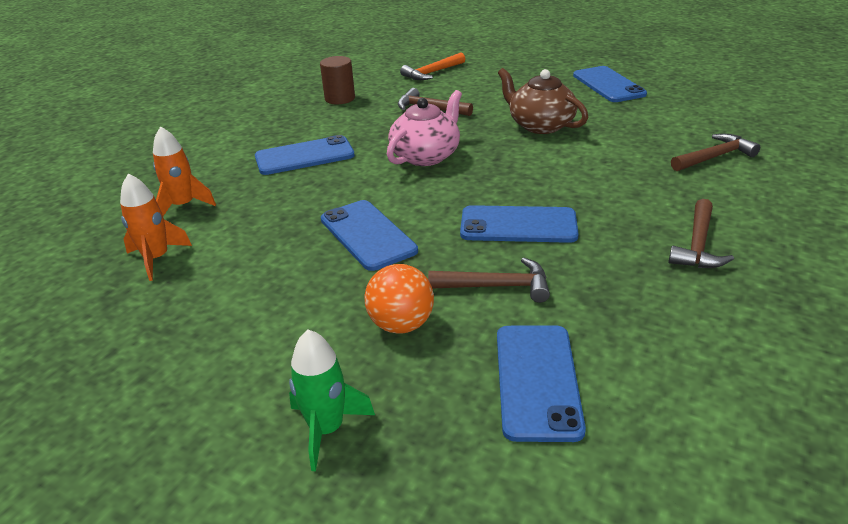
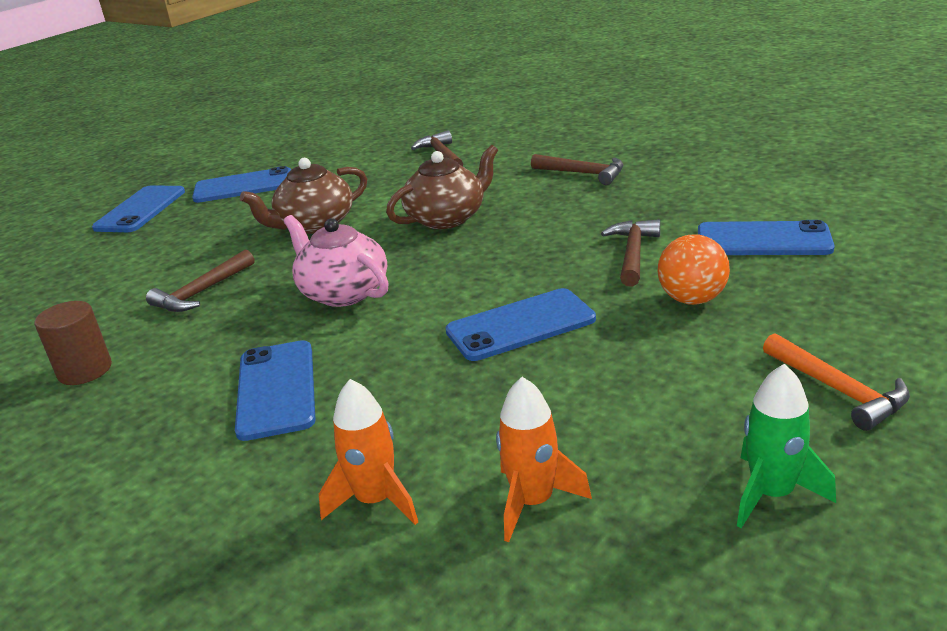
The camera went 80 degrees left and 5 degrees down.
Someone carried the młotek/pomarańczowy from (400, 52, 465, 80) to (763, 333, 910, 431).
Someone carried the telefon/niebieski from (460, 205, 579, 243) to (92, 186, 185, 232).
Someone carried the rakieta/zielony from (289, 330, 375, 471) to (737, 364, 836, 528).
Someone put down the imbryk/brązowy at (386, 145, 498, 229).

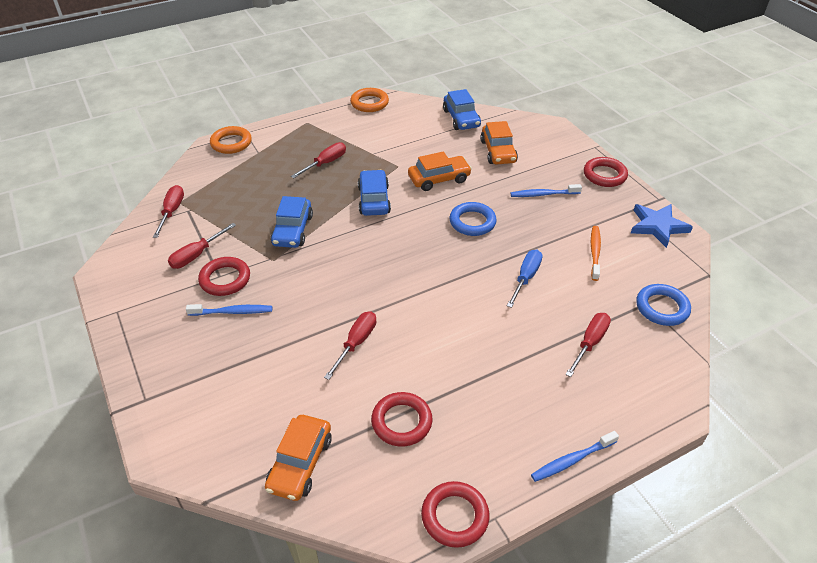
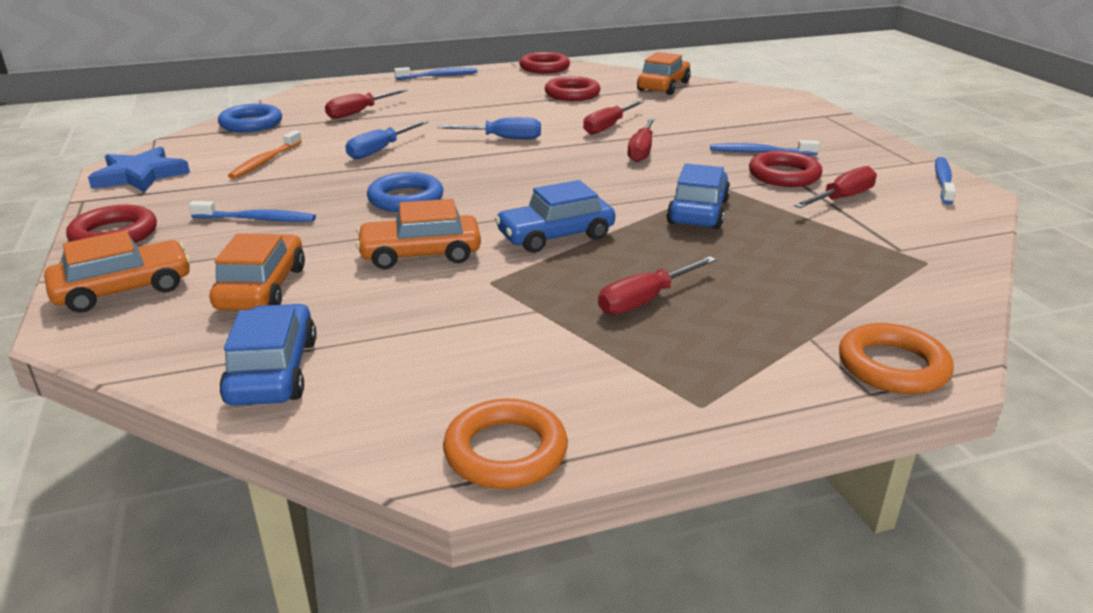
The camera went 170 degrees left and 15 degrees down.
Someone rotated the samochód/niebieski at (358, 170, 391, 216) by 60 degrees clockwise.
Someone carried the śrubokręt/czerwony from (153, 185, 184, 238) to (627, 118, 655, 162).
Someone put down the śrubokręt/niebieski at (437, 117, 541, 139).
Someone put down the szczoteczka do zębów/niebieski at (935, 157, 956, 204).
Someone put down the samochód/pomarańczowy at (44, 230, 191, 313).

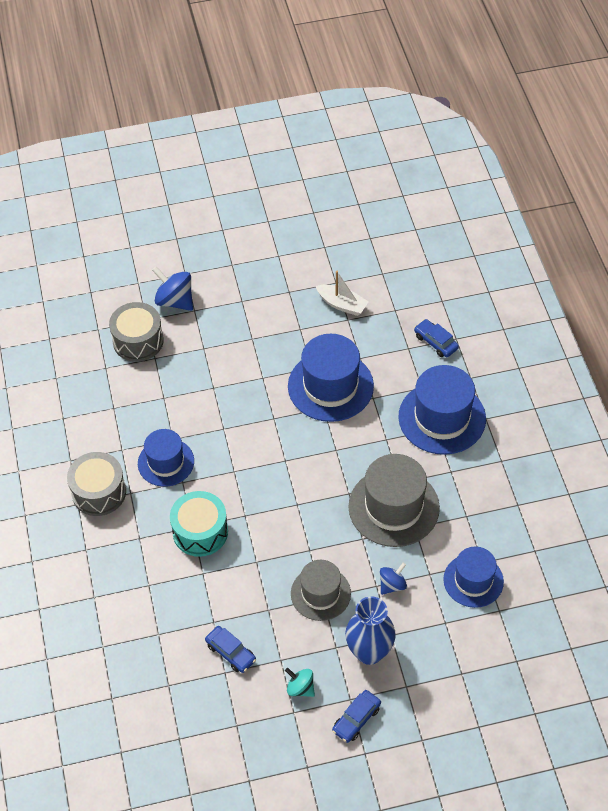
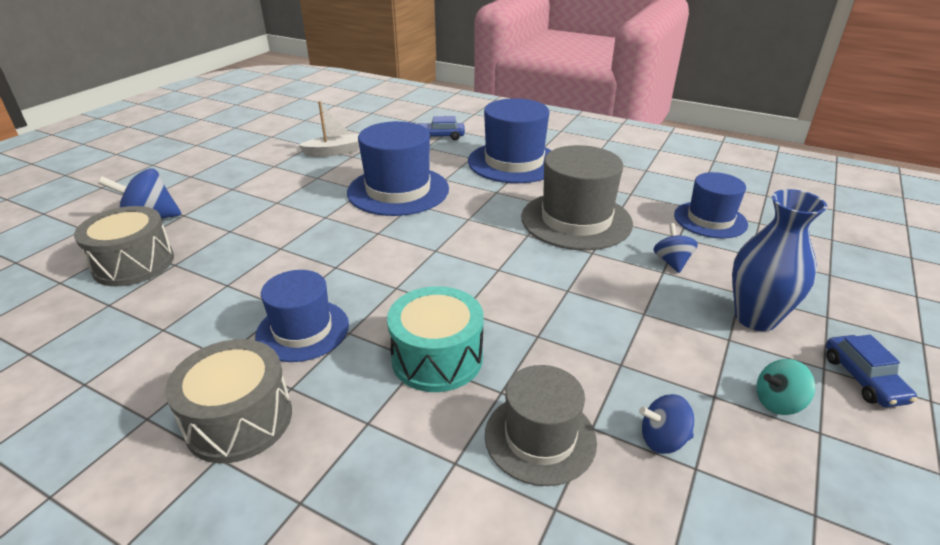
The camera went 50 degrees left and 20 degrees down.
Someone carried the kapelusz/szary from (291, 560, 351, 621) to (485, 365, 597, 486).
Someone swapped the samochód/niebieski at (205, 626, 256, 673) for the bączek/niebieski at (639, 394, 694, 454).

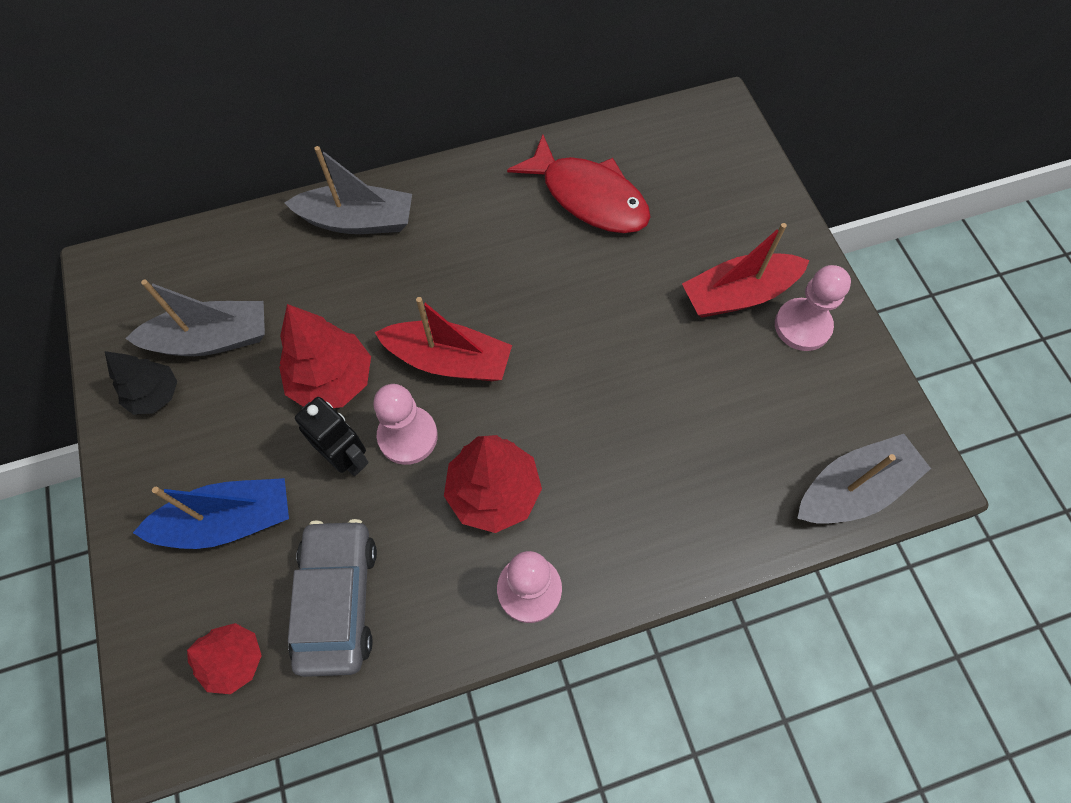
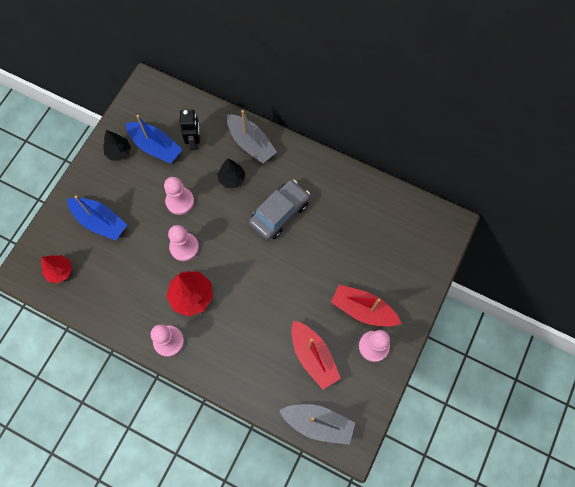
The camera went 45 degrees right and 5 degrees up.
Someone took away the ryba/czerwony at (507, 135, 651, 233).
Someone repainted the łódka/szary at (125, 279, 265, 356), which became the łódka/niebieski at (126, 115, 182, 164).
Someone carried the łódka/czerwony from (375, 297, 512, 381) to (291, 321, 341, 389).
Someone swapped the drzewko/czerwony at (279, 304, 371, 408) for the pionek/różowy at (164, 177, 194, 215).
Someone carried the robot/czarny from (295, 397, 369, 476) to (180, 110, 200, 150).
Someone carried the samochód/szary from (288, 519, 377, 677) to (249, 180, 310, 240).
Someone put down the drzewko/czarny at (217, 159, 245, 188).

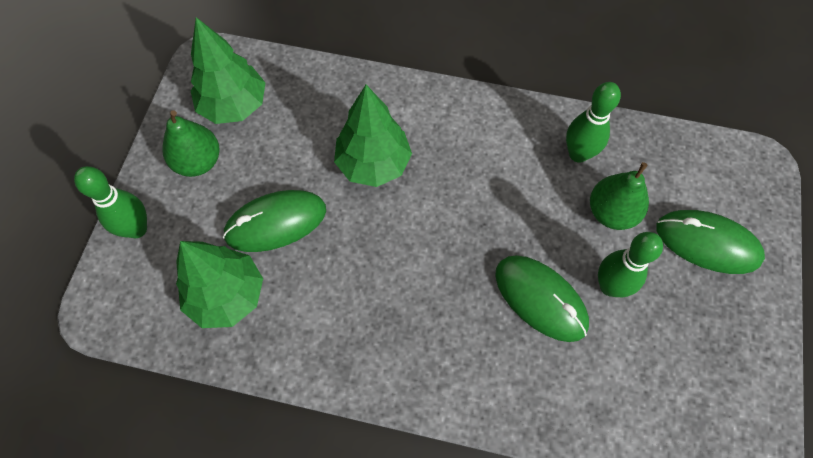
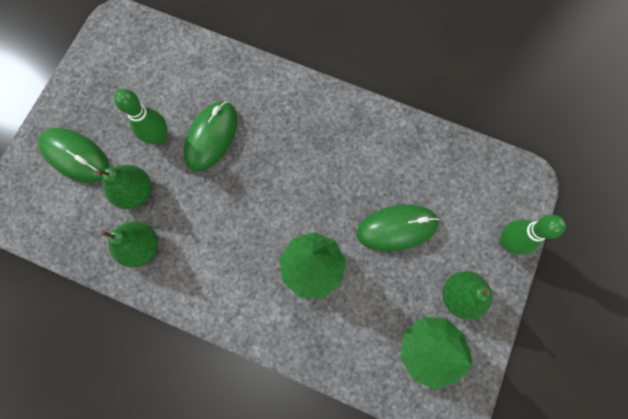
The camera went 170 degrees left and 10 degrees up.
Someone swapped the kręgiel/zielony at (566, 82, 621, 163) for the gruszka/zielony at (101, 221, 158, 268).
Someone took away the drzewko/zielony at (176, 241, 263, 328).
Someone rotated the myszka/zielony at (495, 255, 589, 342) by 60 degrees clockwise.

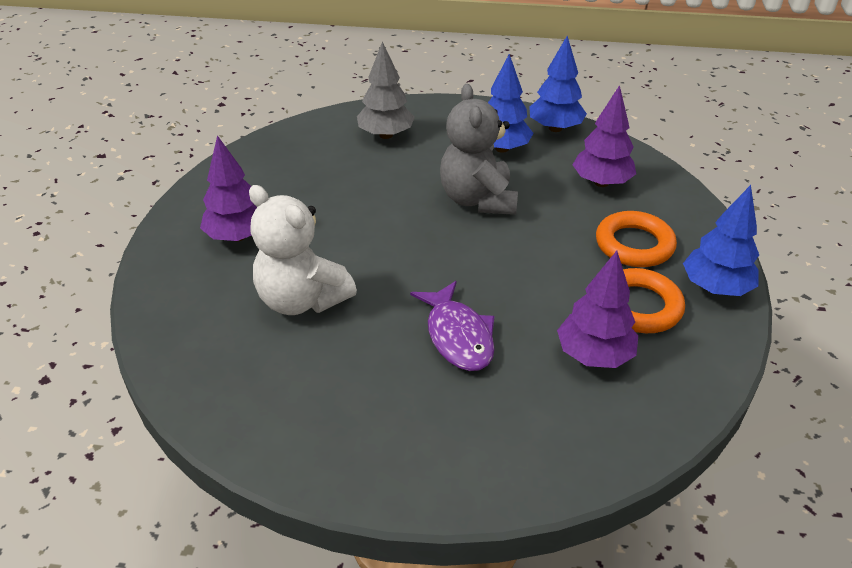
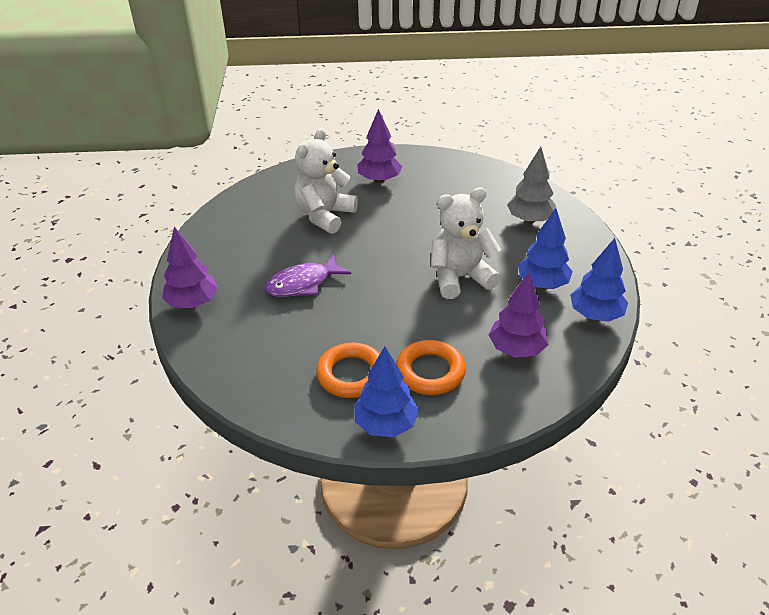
The camera went 80 degrees right and 0 degrees up.
Someone repainted the miś/szary at (440, 84, 518, 215), which became the miś/biały at (431, 187, 501, 299).
Someone carried the drzewko/fioletowy from (557, 251, 638, 368) to (162, 227, 218, 308).

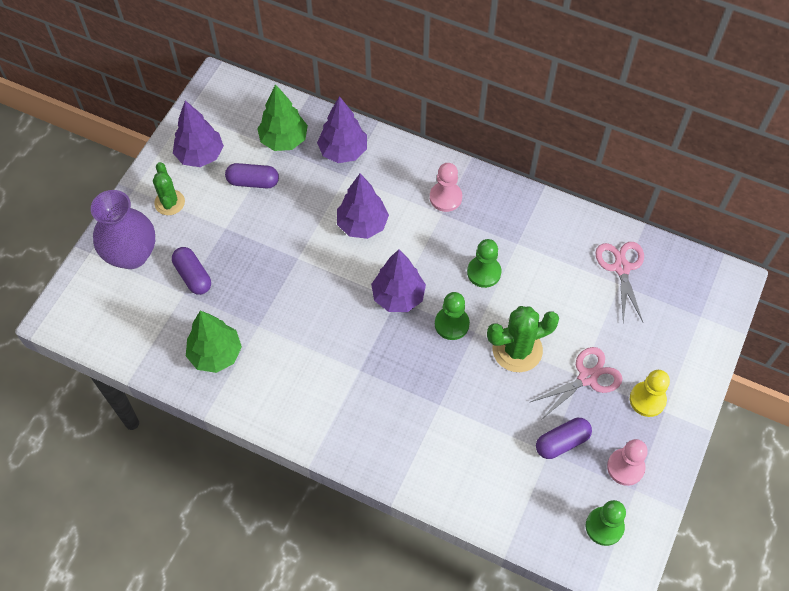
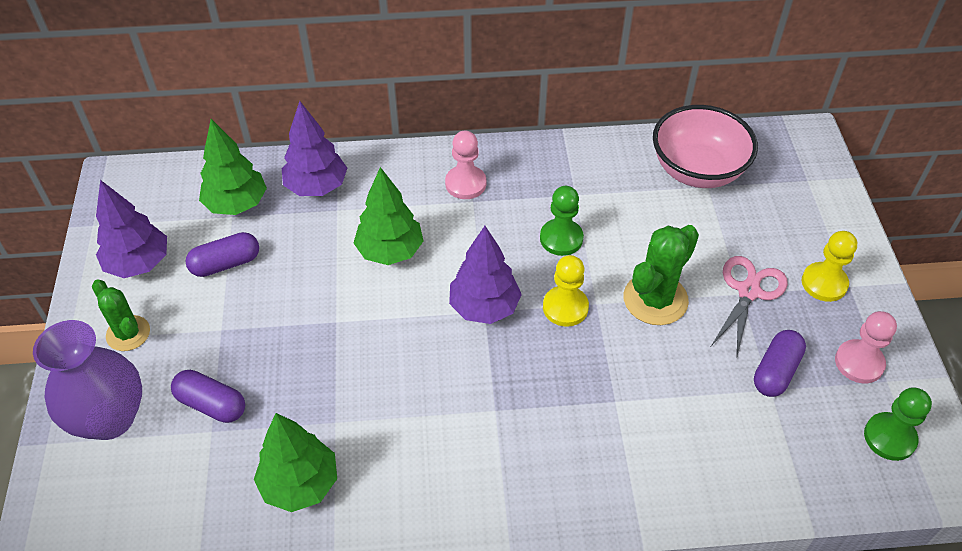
The camera went 30 degrees left and 10 degrees down.
Someone repainted the drzewko/fioletowy at (337, 174, 389, 239), which became the drzewko/zielony at (354, 167, 424, 265).
Someone swapped the nożyczki/różowy at (595, 242, 644, 322) for the miska/różowy at (653, 105, 758, 188).
Someone repainted the pionek/zielony at (435, 292, 470, 340), which became the pionek/żółty at (543, 255, 589, 327).

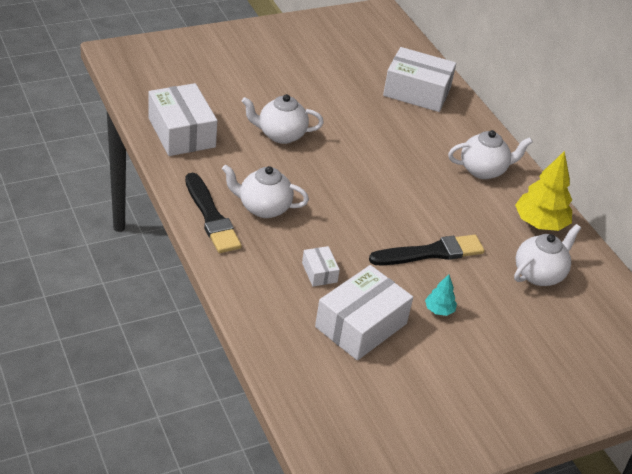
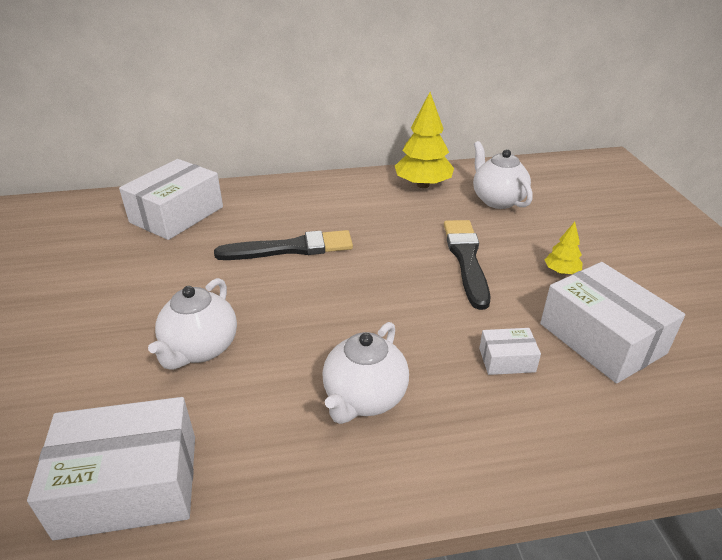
The camera went 70 degrees left and 5 degrees down.
Someone took away the imbryk/biały at (448, 130, 533, 179).
Someone carried the pędzel/czarny from (185, 173, 242, 253) to (214, 230, 353, 260).
Someone repainted the drzewko/turkusowy at (425, 274, 457, 316), which became the drzewko/żółty at (544, 222, 582, 274).

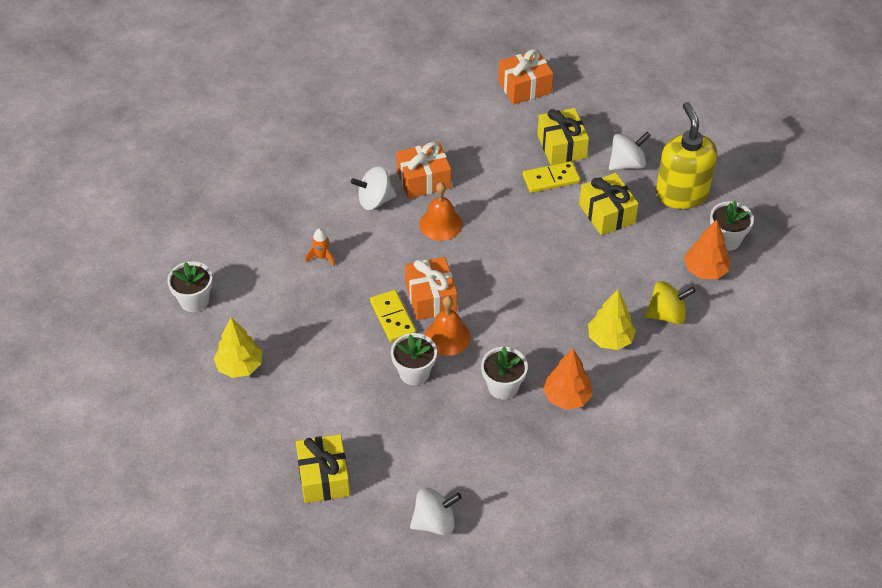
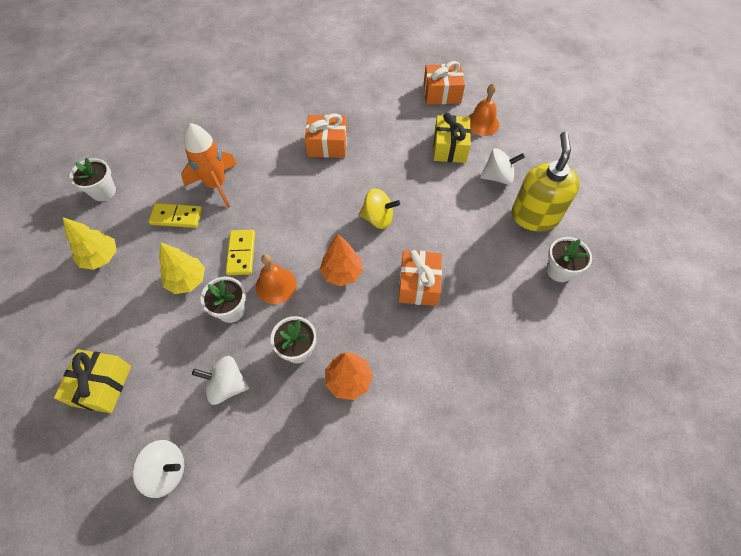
The camera went 20 degrees right and 10 degrees up.
Someone carried the kostka domina/żółty from (523, 161, 580, 193) to (149, 203, 202, 228).
Someone carried the bączek/biały from (351, 166, 396, 210) to (192, 356, 249, 405).
Someone took away the prezent/żółty at (579, 173, 639, 235).
Someone carried the dzwonek/pomarańczowy from (419, 182, 462, 241) to (468, 84, 499, 136).
Someone carried the drzewko/pomarańczowy from (684, 220, 730, 279) to (320, 234, 363, 286).
Someone scaled the rakieta/pomarańczowy at (305, 228, 335, 266) by 2.24.
Someone carried the prezent/pomarańczowy from (405, 257, 457, 320) to (398, 250, 442, 306).
Someone carried the bączek/żółty from (645, 281, 696, 324) to (359, 188, 400, 229).
Someone carried the drzewko/żółty from (588, 289, 636, 350) to (159, 242, 205, 294).

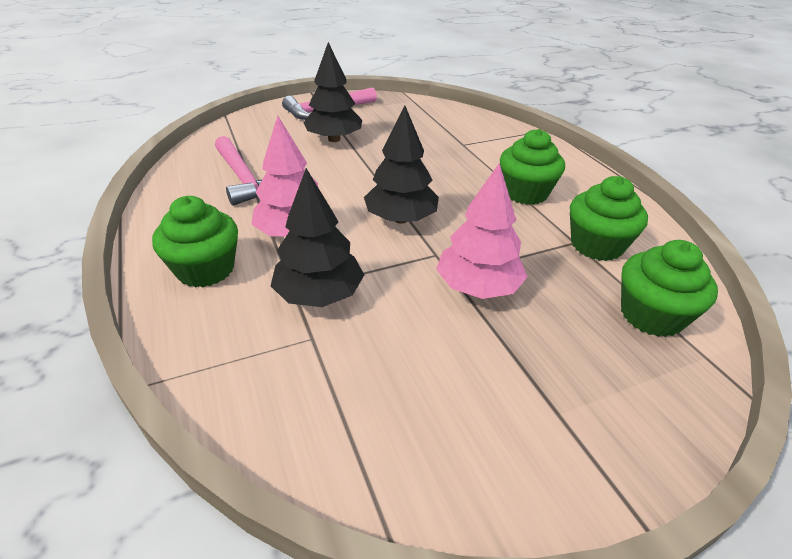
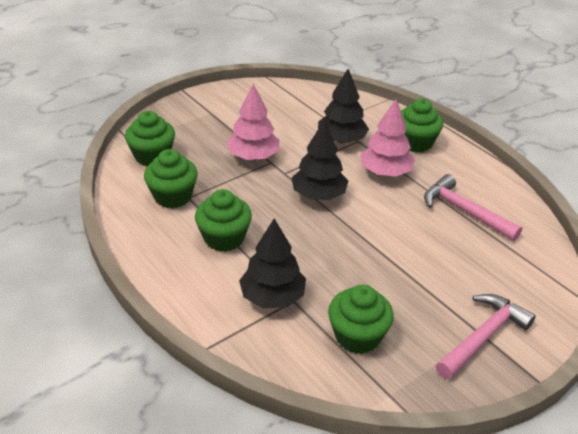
The camera went 165 degrees right and 0 degrees up.
Someone carried the drzewko/czarny from (303, 42, 362, 142) to (239, 219, 306, 308).
Someone put down the muffinka/zielony at (328, 285, 394, 354).

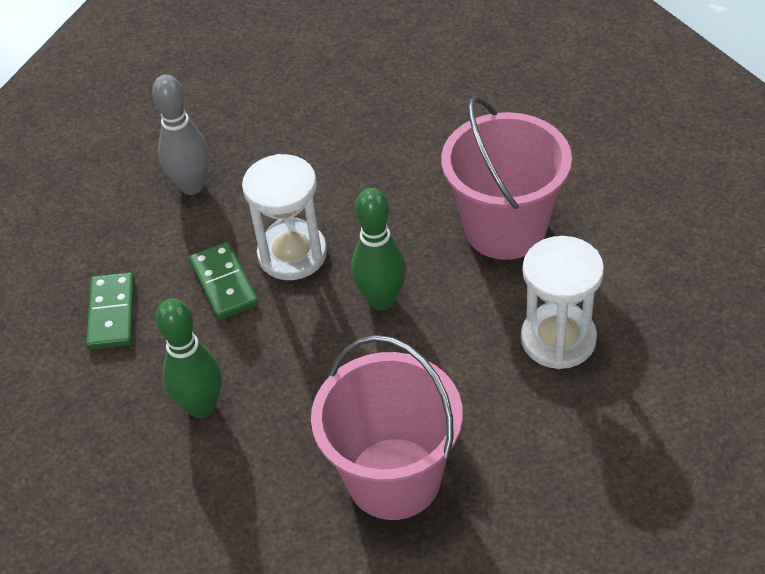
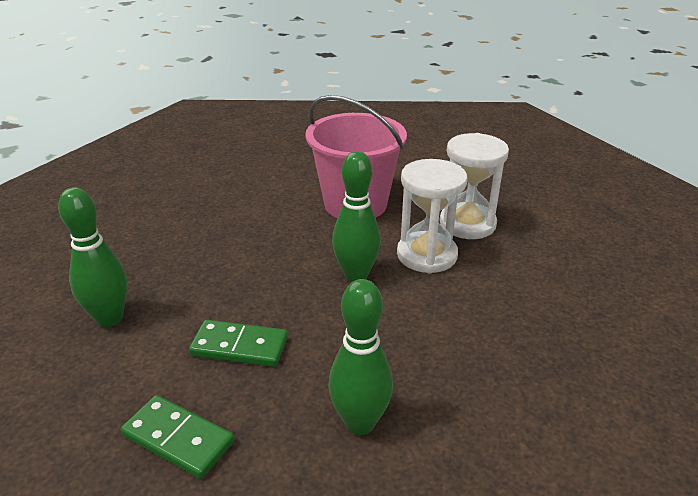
The camera went 60 degrees left and 15 degrees down.
Someone repainted the kręgiel/szary at (152, 75, 209, 195), which became the kręgiel/zielony at (58, 187, 128, 327).
Someone carried the klepsydra/biały from (242, 154, 327, 280) to (397, 159, 467, 273).
Someone took away the wiadro/różowy at (311, 335, 463, 520).

